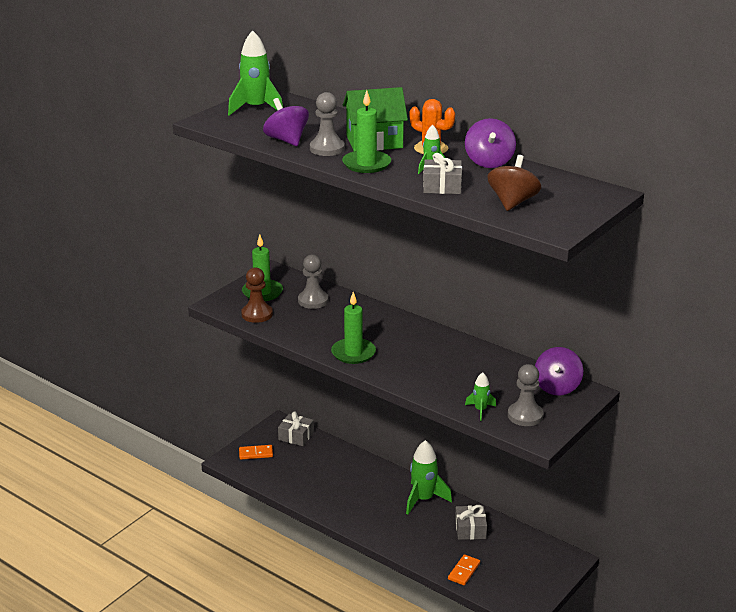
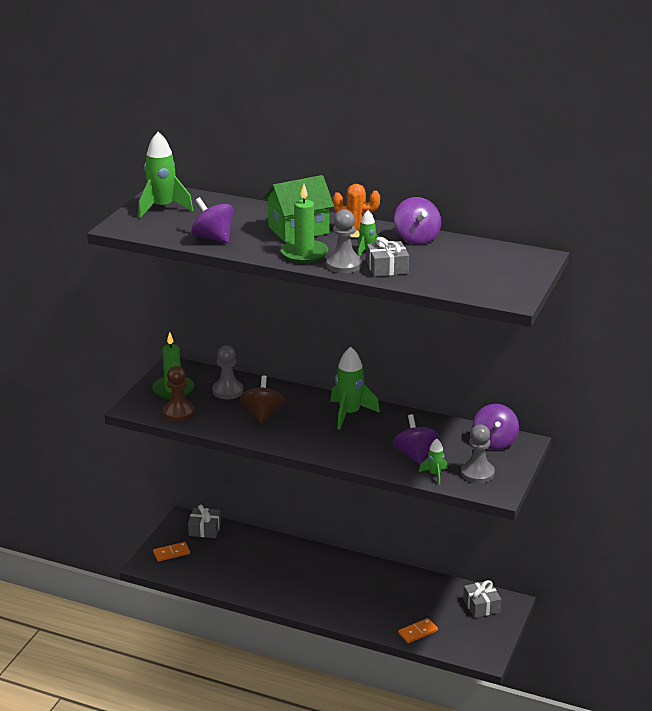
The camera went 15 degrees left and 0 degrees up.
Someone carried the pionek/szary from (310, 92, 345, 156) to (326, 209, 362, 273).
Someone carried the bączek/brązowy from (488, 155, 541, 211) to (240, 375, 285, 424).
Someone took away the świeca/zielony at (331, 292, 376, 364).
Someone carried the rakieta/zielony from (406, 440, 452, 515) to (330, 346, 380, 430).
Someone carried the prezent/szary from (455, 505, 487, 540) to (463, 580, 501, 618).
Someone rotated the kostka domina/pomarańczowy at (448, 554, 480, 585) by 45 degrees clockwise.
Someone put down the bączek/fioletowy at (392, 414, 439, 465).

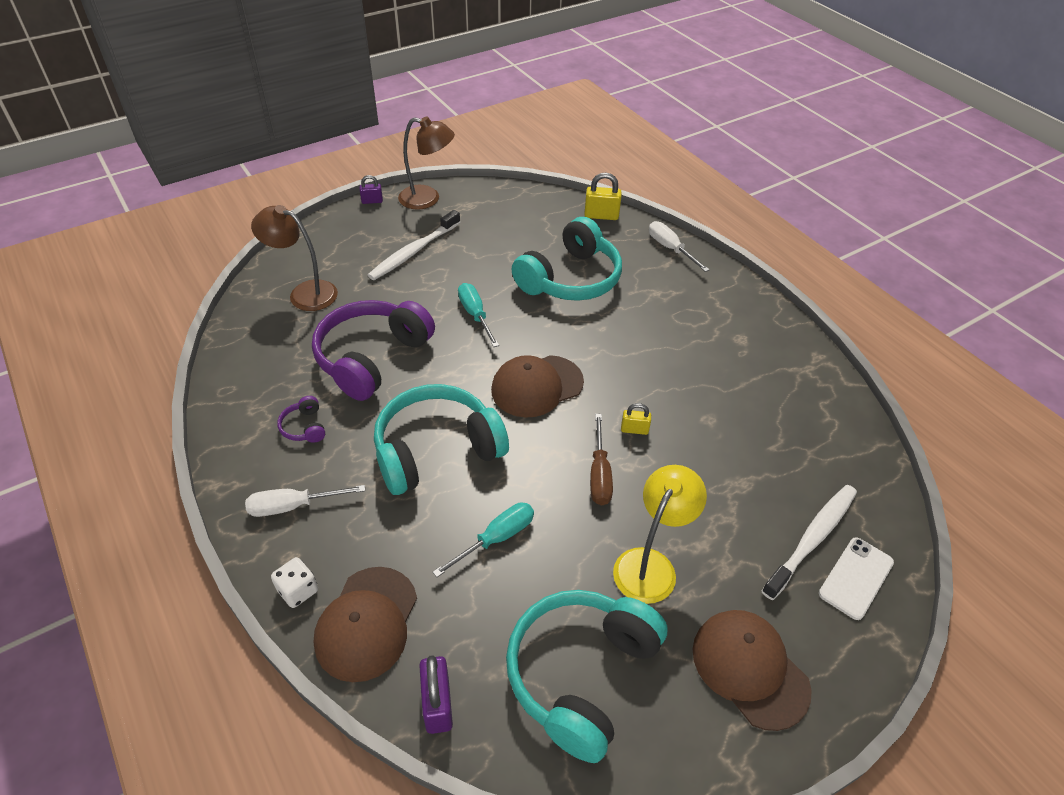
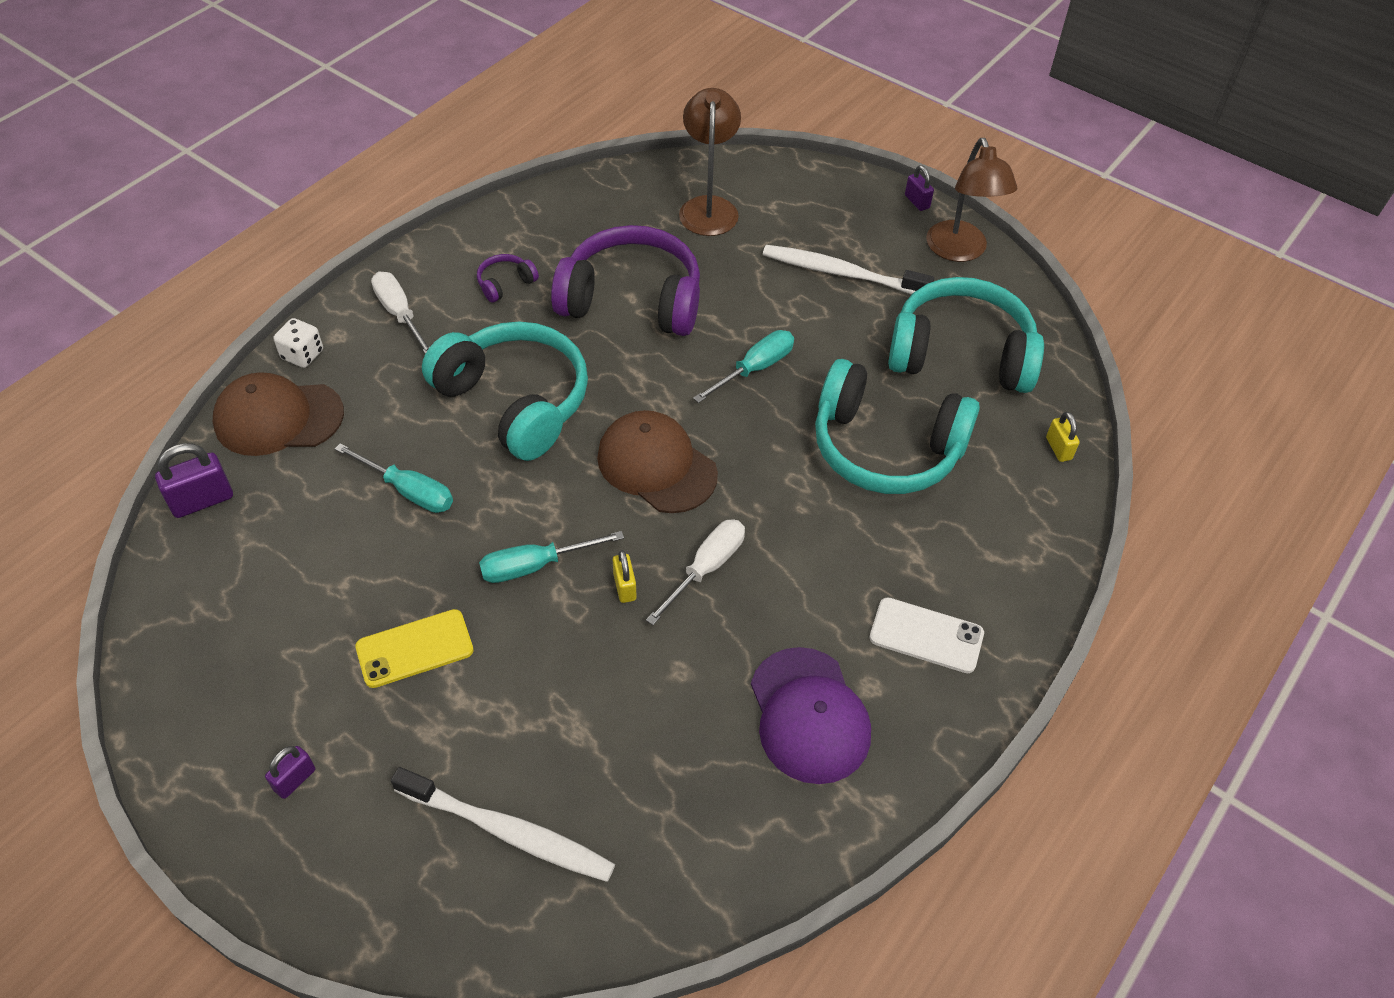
The camera went 70 degrees right and 5 degrees up.
Someone scaled the kłódka/żółty at (584, 173, 622, 220) by 0.62.
Someone carried the śrubokręt/biały from (649, 221, 710, 272) to (646, 519, 745, 625).
Someone repainted the śrubokręt/brązowy at (590, 414, 613, 505), which became the śrubokręt/turkusowy at (479, 531, 624, 583).
Someone swapped the lampka/żółty at (613, 465, 707, 604) for the telefon/żółty at (355, 609, 474, 688).
Someone carried the telefon/biały from (819, 537, 894, 620) to (870, 597, 984, 673).
Someone carried the słuchawki/turkusowy from (506, 590, 668, 763) to (888, 277, 1044, 393).
Someone swapped the czapka/brązowy at (693, 610, 812, 731) for the kłódka/fioletowy at (265, 746, 315, 799).
Someone put down the czapka/fioletowy at (751, 647, 871, 784).

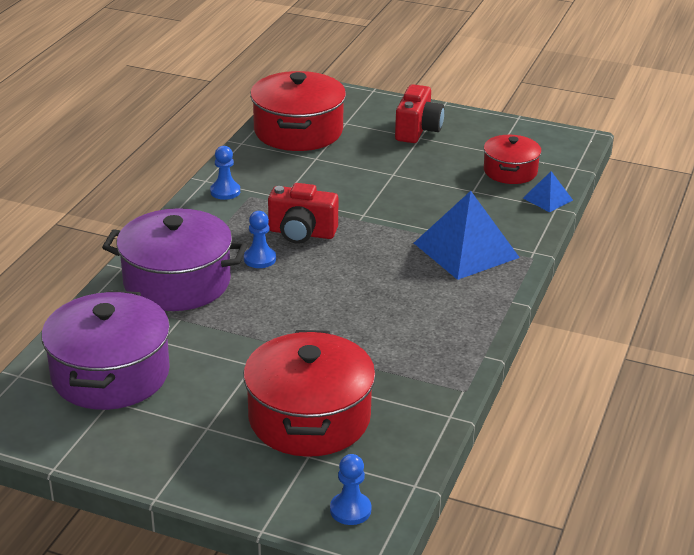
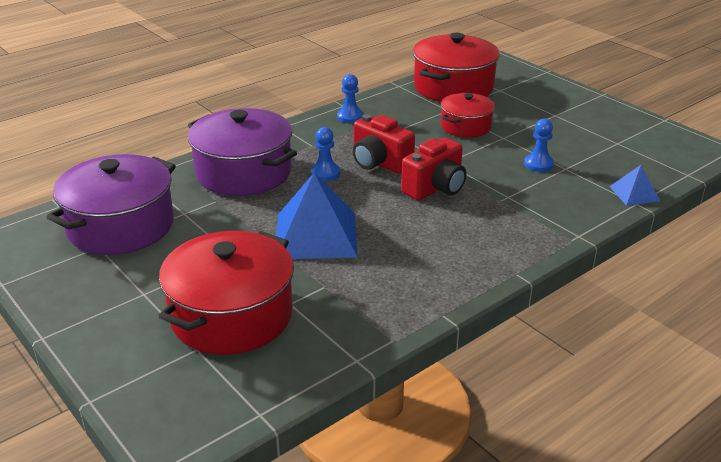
The camera went 30 degrees right and 0 degrees up.
Someone carried the aparat fotograficzny/czerwony from (395, 84, 445, 143) to (401, 138, 466, 201).
Someone carried the garnek/czerwony from (484, 135, 541, 184) to (441, 93, 495, 138).
Someone carried the piramida/niebieski from (414, 191, 520, 280) to (277, 173, 358, 259).
Someone carried the pionek/niebieski from (330, 454, 371, 525) to (524, 118, 554, 172).

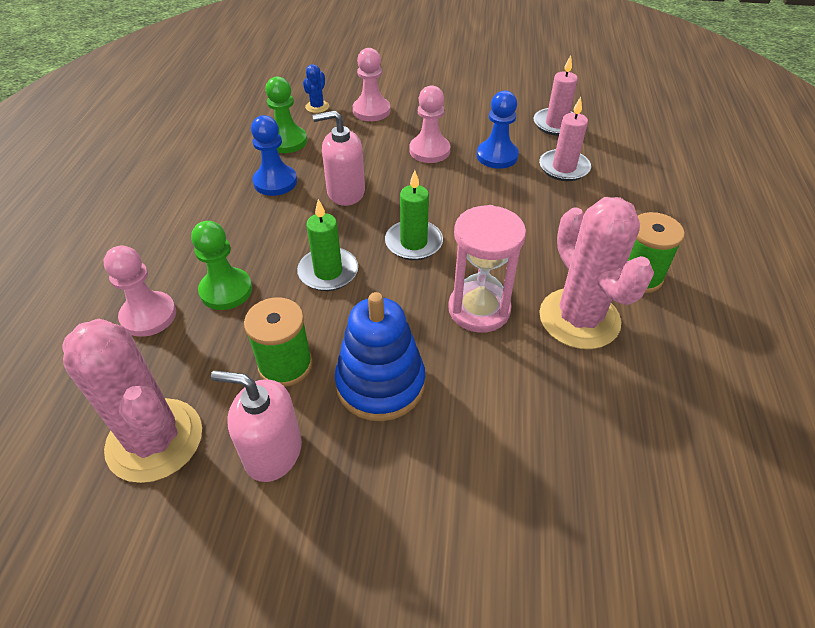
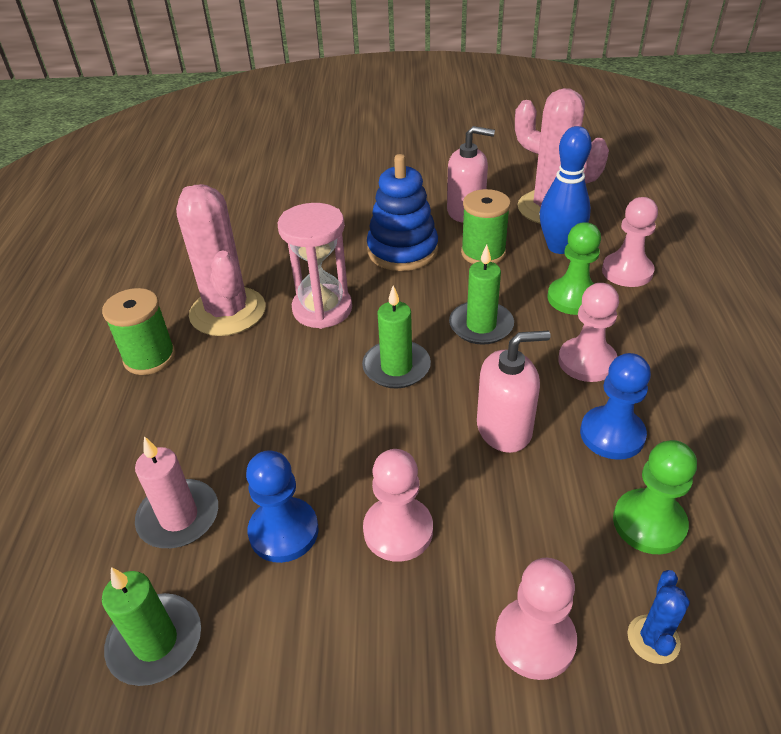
The camera went 175 degrees right and 5 degrees down.
Someone repainted the świeca/różowy at (534, 55, 578, 136), which became the świeca/zielony at (102, 567, 201, 686).
Someone put down the kręgiel/niebieski at (539, 126, 592, 254).
Someone put down the pionek/różowy at (558, 283, 619, 382).

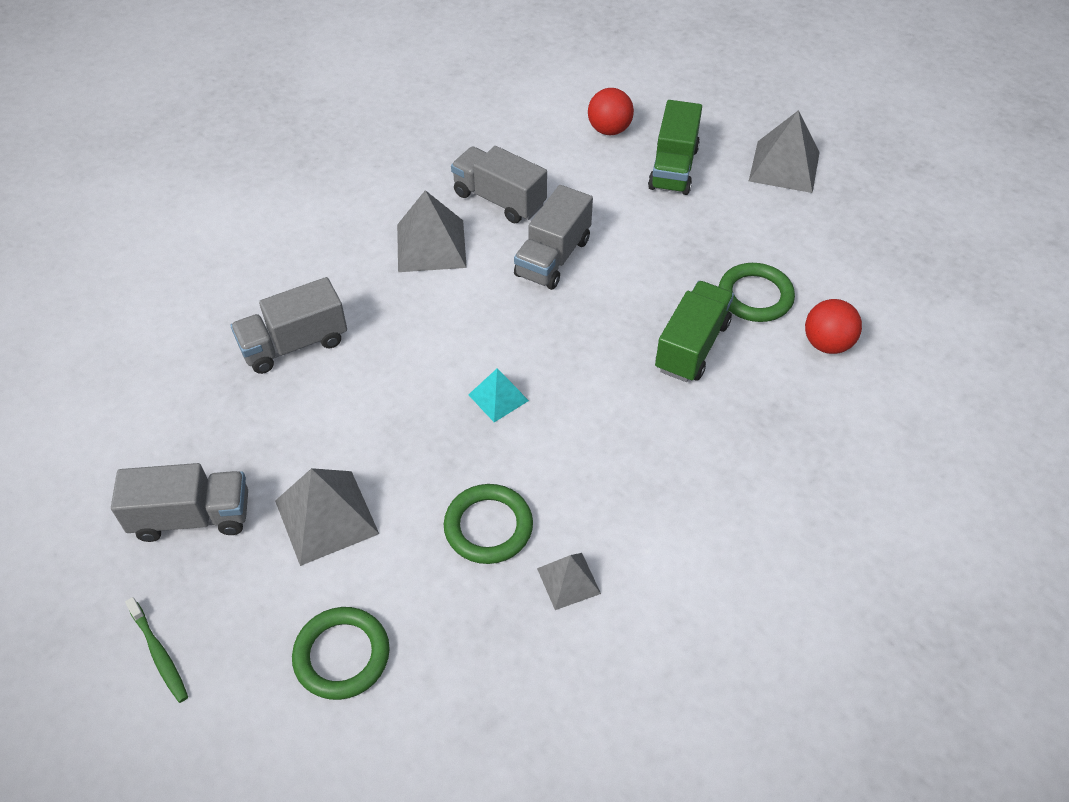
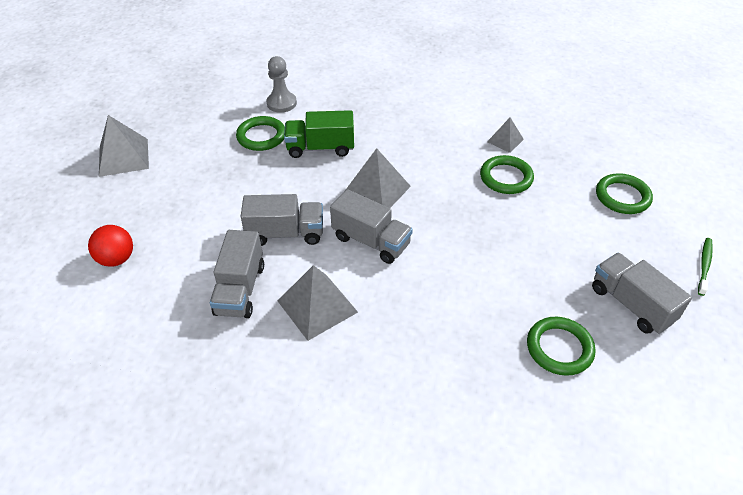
The camera went 120 degrees left and 5 degrees down.
Someone took away the ciężarówka/zielony at (648, 100, 702, 195).
Someone carried the ciężarówka/szary from (230, 277, 347, 374) to (330, 189, 413, 264).
Someone swapped the piłka/czerwony at (805, 299, 862, 354) for the pionek/szary at (267, 56, 297, 113).
Someone took away the piramida/turkusowy at (468, 368, 529, 422).
Someone carried the piramida/szary from (275, 468, 379, 566) to (343, 148, 411, 208).
Someone put down the pierścień/zielony at (527, 317, 596, 376).

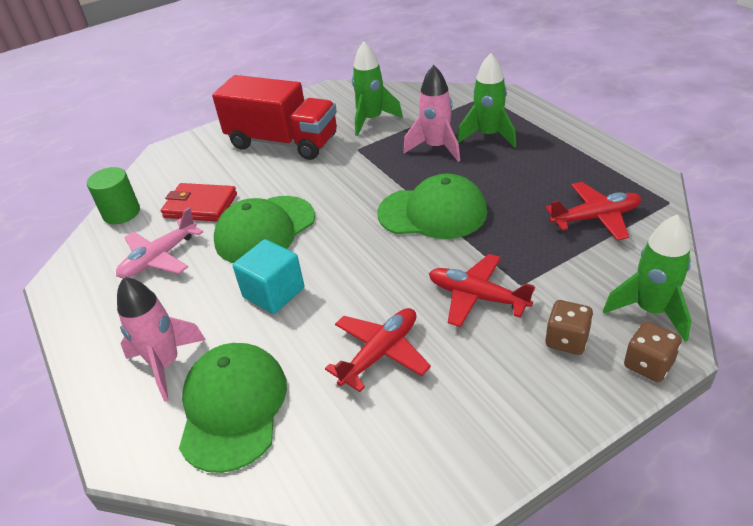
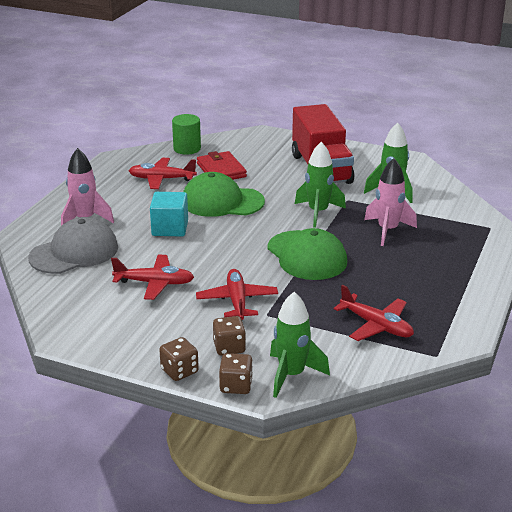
The camera went 50 degrees right and 10 degrees down.
Someone carried the rakieta/zielony from (457, 53, 516, 148) to (295, 142, 346, 228).
Someone repainted the samolot/różowy at (116, 208, 203, 278), which became the samolot/czerwony at (129, 158, 197, 189).
Someone repainted the czapka/zielony at (179, 343, 287, 473), which became the czapka/szary at (28, 217, 118, 274).
Someone put down the kostka do gry/brązowy at (159, 337, 199, 381).

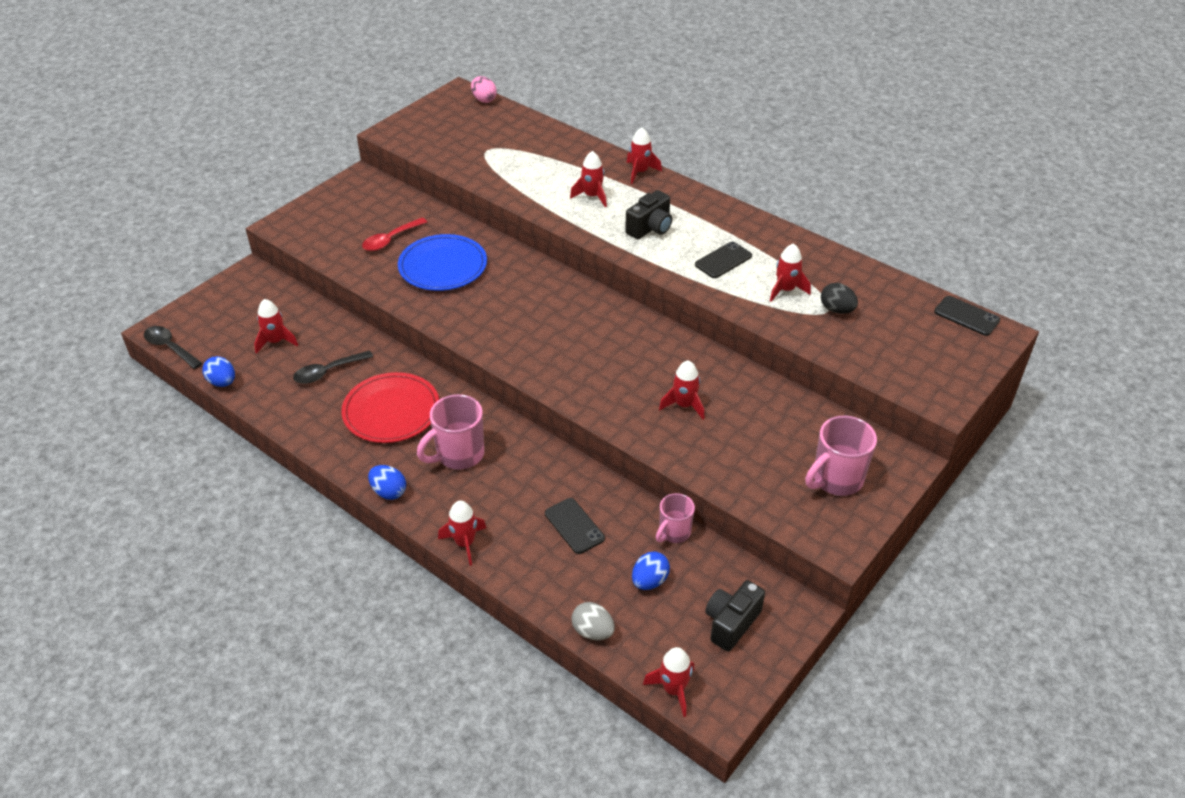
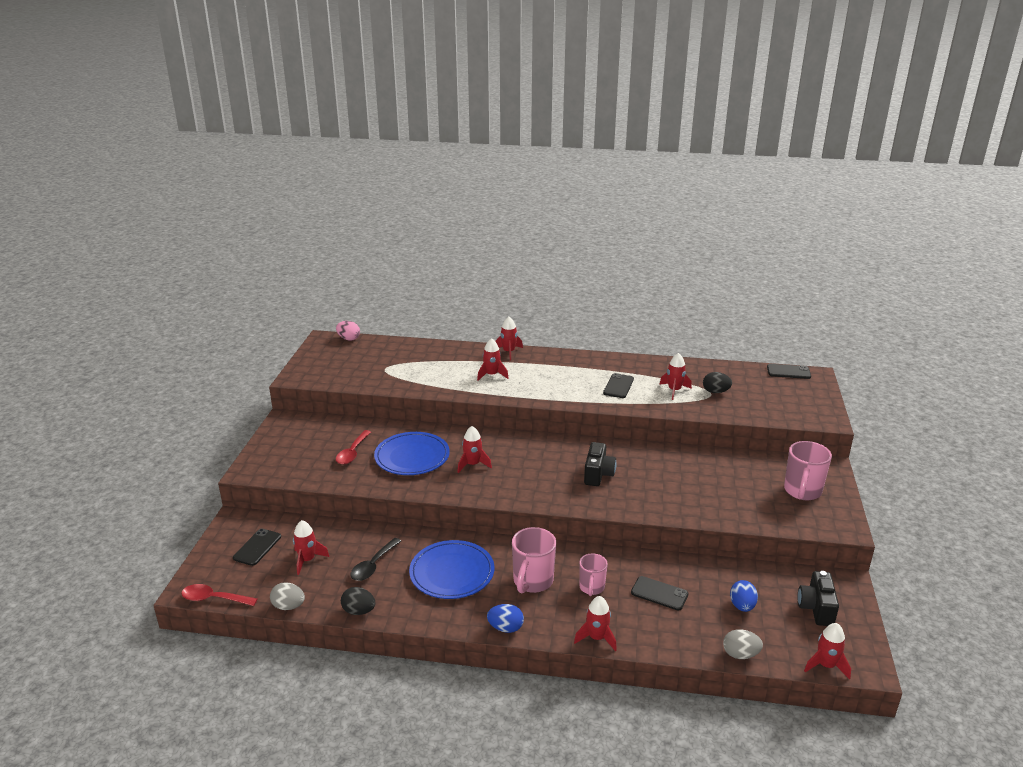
The camera went 30 degrees left and 15 degrees down.
Someone carried the aparat fotograficzny/czarny from (625, 190, 672, 239) to (584, 442, 616, 486).
Someone repainted the łyżka/czarny at (144, 326, 202, 369), which became the łyżka/czerwony at (182, 584, 258, 606).
Someone repainted the jajko/niebieski at (202, 356, 235, 387), which became the jajko/szary at (270, 582, 305, 610).
Someone carried the rakieta/czerwony from (659, 360, 705, 420) to (457, 426, 492, 473).
Someone repainted the talerz/czerwony at (341, 372, 439, 443), which became the talerz/niebieski at (409, 540, 495, 599).
Someone carried the kubek/różowy from (656, 493, 695, 543) to (579, 553, 608, 596).
Someone put down the telefon/czarny at (233, 529, 281, 566).
Someone put down the jajko/czarny at (341, 587, 375, 615).

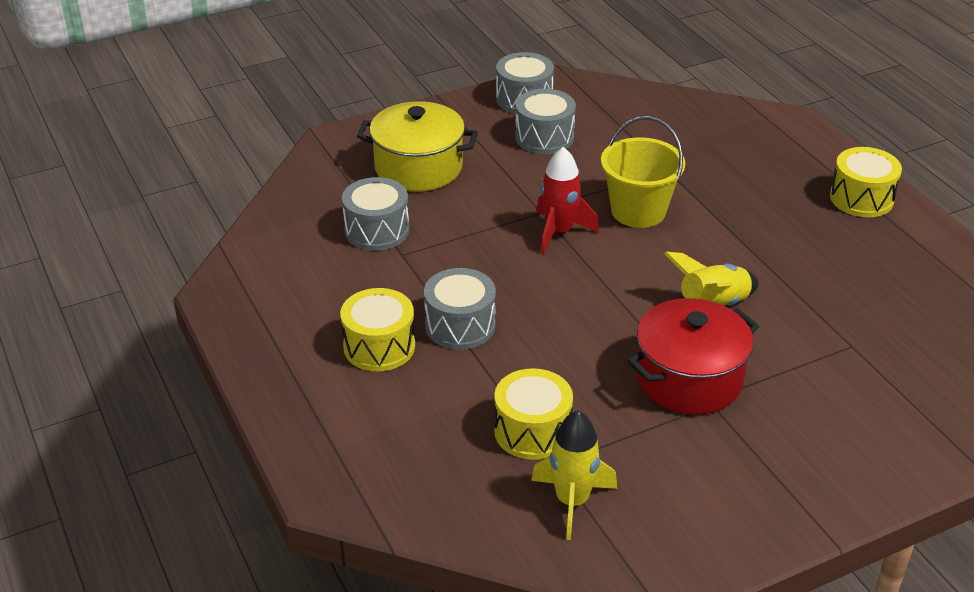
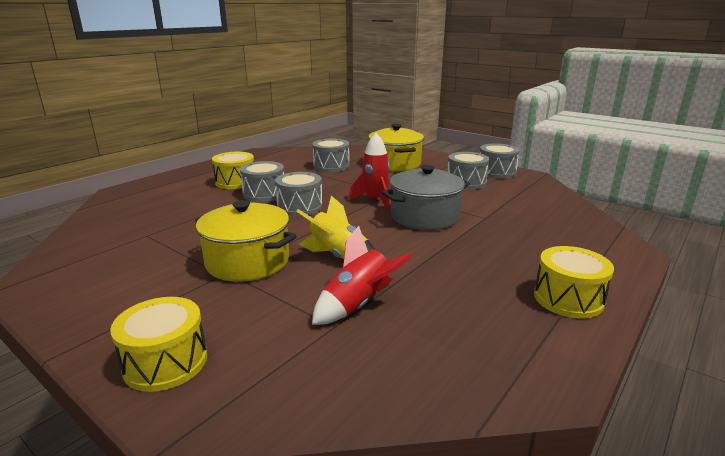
The camera went 65 degrees right and 15 degrees down.
Someone swapped the wiadro/żółty at (601, 116, 685, 228) for the garnek/szary at (381, 165, 470, 230).
Someone repainted the garnek/czerwony at (627, 298, 759, 415), which became the garnek/żółty at (195, 200, 297, 282).
Someone carried the bęben/żółty from (494, 368, 573, 460) to (110, 297, 207, 392).
Someone took away the rakieta/żółty at (531, 411, 617, 540).
Someone put down the bęben/szary at (275, 172, 323, 216).
Someone put down the rakieta/czerwony at (312, 226, 412, 325).

